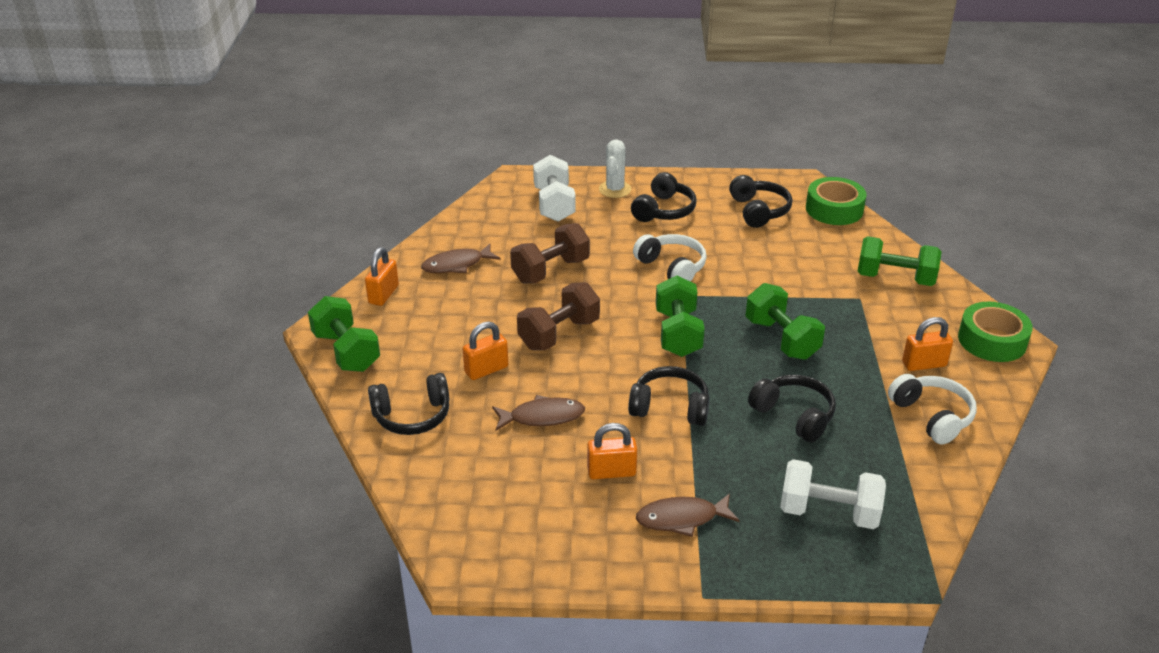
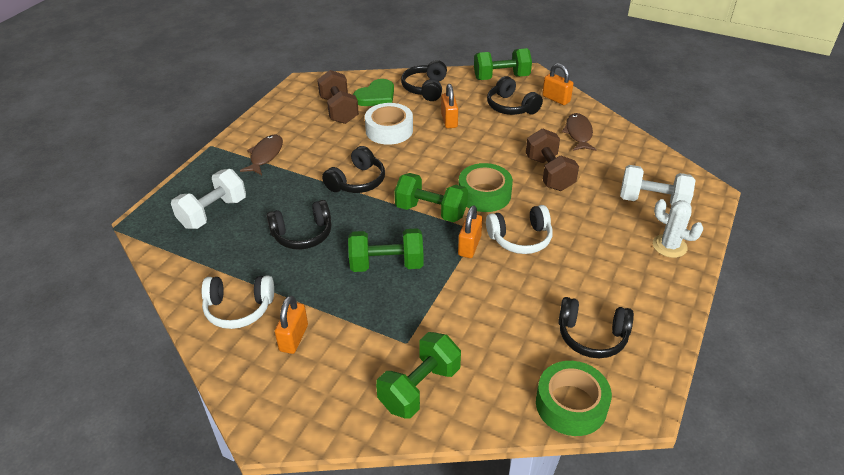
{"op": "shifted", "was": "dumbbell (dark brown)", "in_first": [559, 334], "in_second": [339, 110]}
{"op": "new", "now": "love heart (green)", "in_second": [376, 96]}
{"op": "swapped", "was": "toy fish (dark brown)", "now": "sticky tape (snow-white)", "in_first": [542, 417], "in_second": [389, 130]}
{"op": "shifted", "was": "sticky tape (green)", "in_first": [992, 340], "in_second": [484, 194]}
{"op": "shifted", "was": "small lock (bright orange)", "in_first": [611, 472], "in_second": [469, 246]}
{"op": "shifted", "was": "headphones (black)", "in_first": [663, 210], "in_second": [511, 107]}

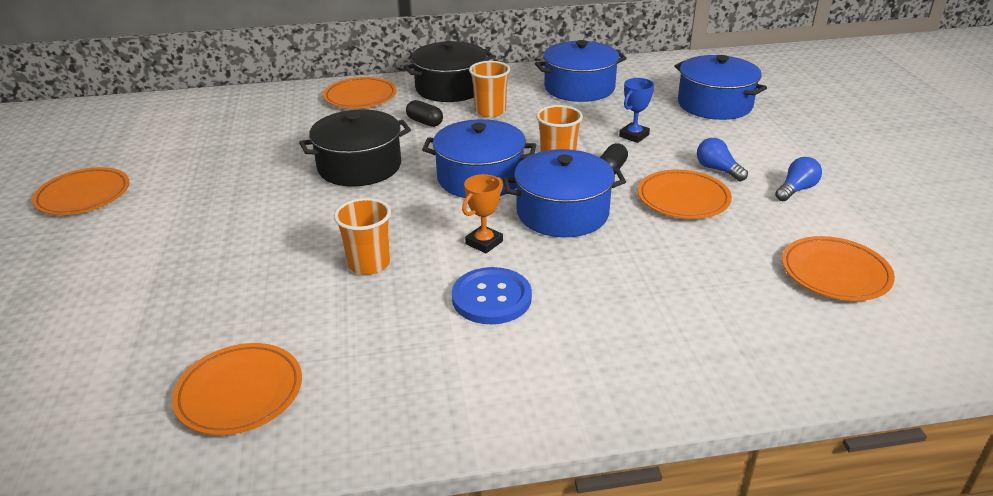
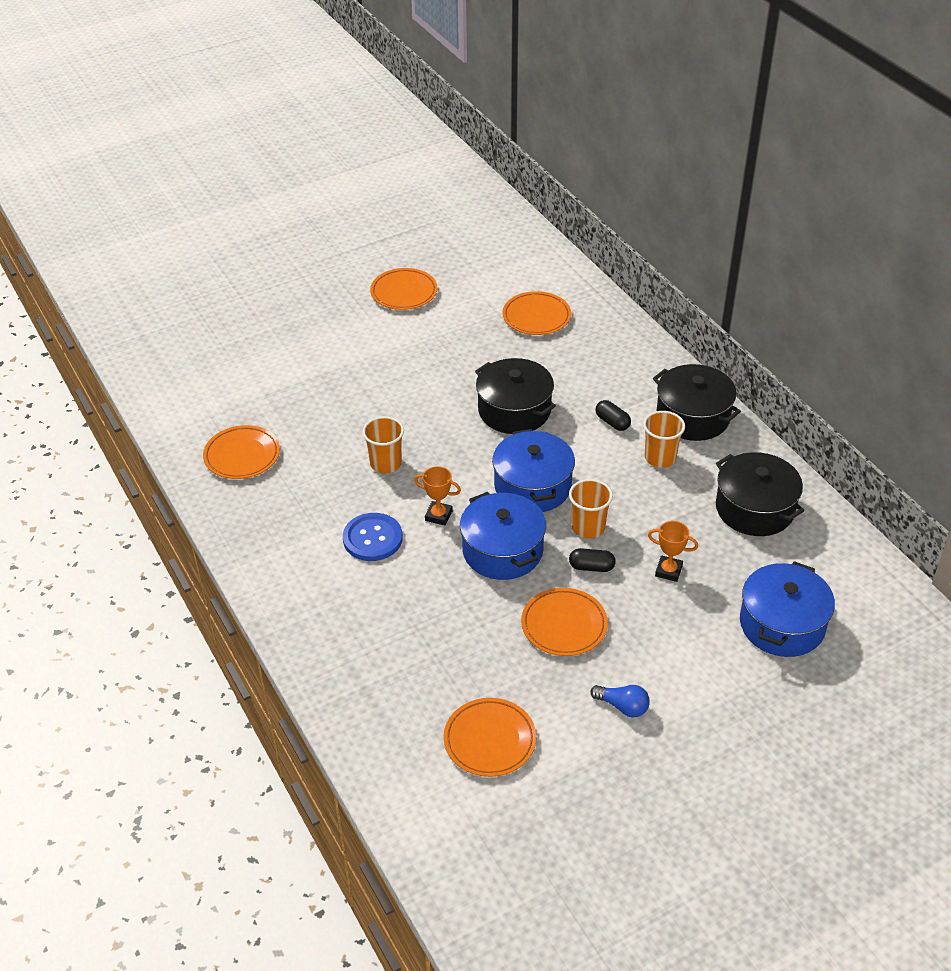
{"op": "shifted", "was": "plate (bright orange)", "in_first": [360, 97], "in_second": [536, 317]}
{"op": "rotated", "was": "pill shape (black)", "in_first": [425, 122], "in_second": [612, 422], "clockwise": -60}
{"op": "repainted", "was": "prize cup (royal blue)", "now": "prize cup (bright orange)", "in_first": [634, 136], "in_second": [668, 571]}
{"op": "repainted", "was": "stockpot (royal blue)", "now": "stockpot (black)", "in_first": [579, 88], "in_second": [754, 508]}
{"op": "gone", "was": "bulb (royal blue)", "in_first": [717, 170]}

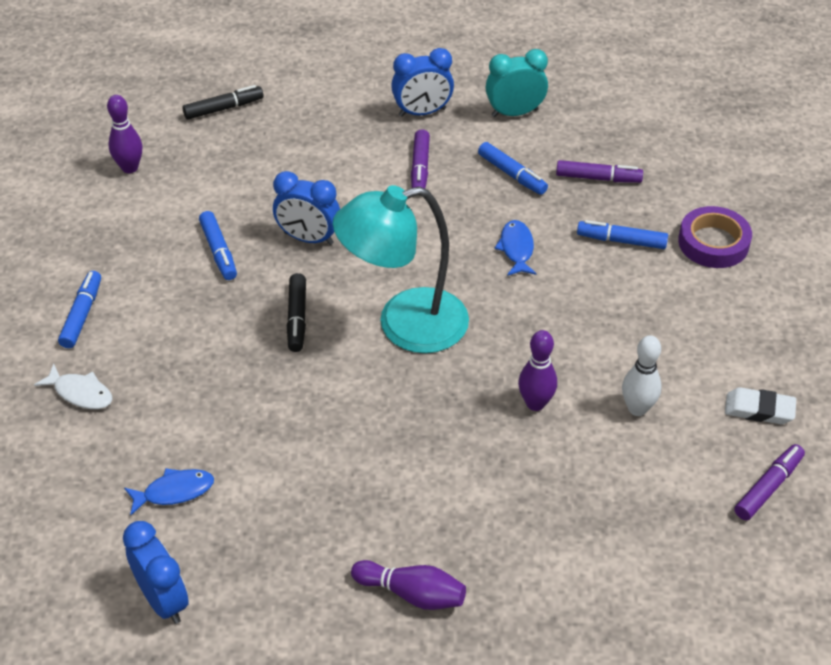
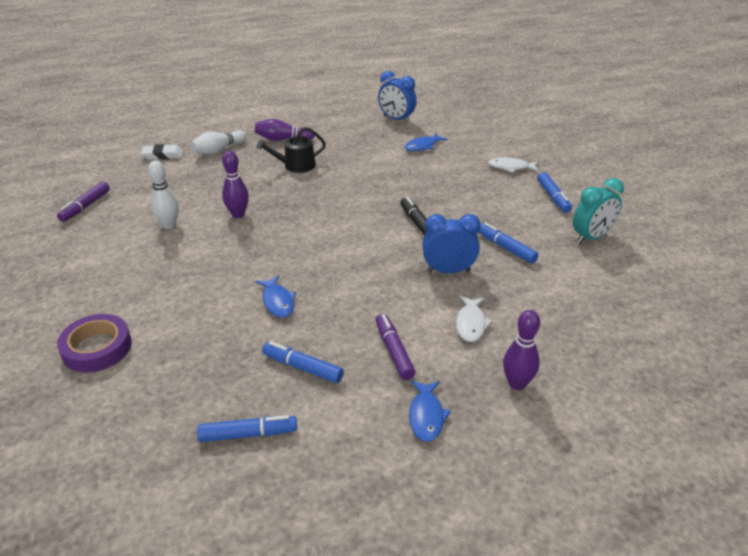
{"op": "shifted", "was": "gum eraser (snow-white)", "in_first": [759, 410], "in_second": [163, 155]}
{"op": "new", "now": "tenpin (snow-white)", "in_second": [218, 150]}
{"op": "shifted", "was": "marker pen (royal blue)", "in_first": [621, 241], "in_second": [248, 434]}
{"op": "new", "now": "sprinkling can (black)", "in_second": [295, 166]}
{"op": "swapped", "was": "alarm clock (royal blue)", "now": "toy fish (royal blue)", "in_first": [422, 112], "in_second": [426, 416]}
{"op": "new", "now": "toy fish (snow-white)", "in_second": [471, 324]}
{"op": "shifted", "was": "tenpin (royal purple)", "in_first": [130, 168], "in_second": [517, 383]}
{"op": "shifted", "was": "alarm clock (aqua)", "in_first": [514, 113], "in_second": [591, 237]}
{"op": "gone", "was": "marker pen (black)", "in_first": [224, 108]}
{"op": "gone", "was": "lamp (aqua)", "in_first": [404, 325]}
{"op": "gone", "was": "marker pen (royal purple)", "in_first": [598, 178]}

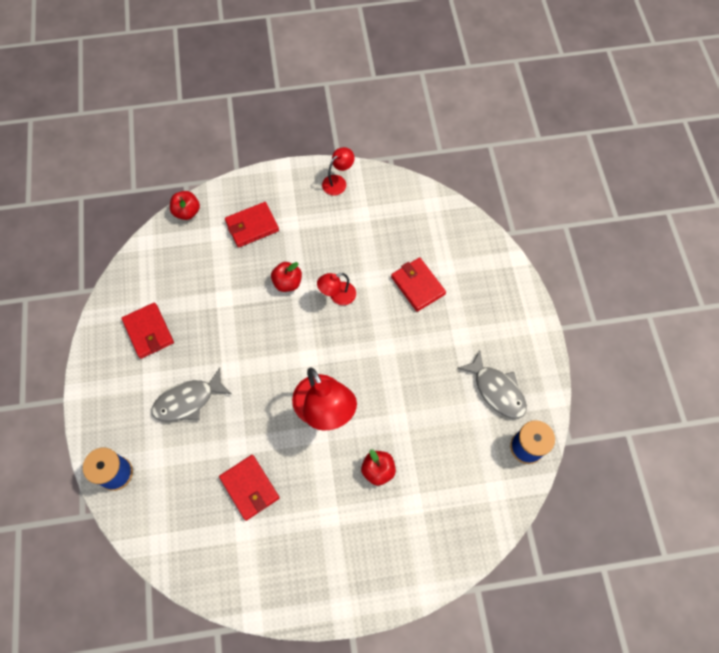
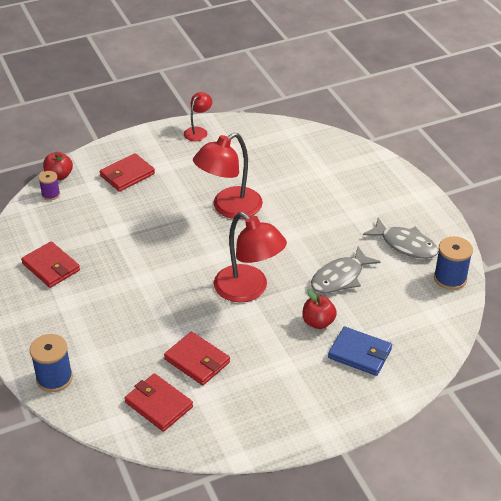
{"op": "new", "now": "spool (royal purple)", "in_second": [51, 194]}
{"op": "shifted", "was": "wallet (crimson)", "in_first": [418, 285], "in_second": [159, 404]}
{"op": "scaled", "was": "lamp (crimson)", "in_first": [337, 296], "in_second": [229, 208], "ratio": 1.91}
{"op": "shifted", "was": "toy fish (grey)", "in_first": [188, 400], "in_second": [340, 277]}
{"op": "new", "now": "wallet (royal blue)", "in_second": [359, 353]}
{"op": "gone", "was": "toy apple (crimson)", "in_first": [287, 282]}

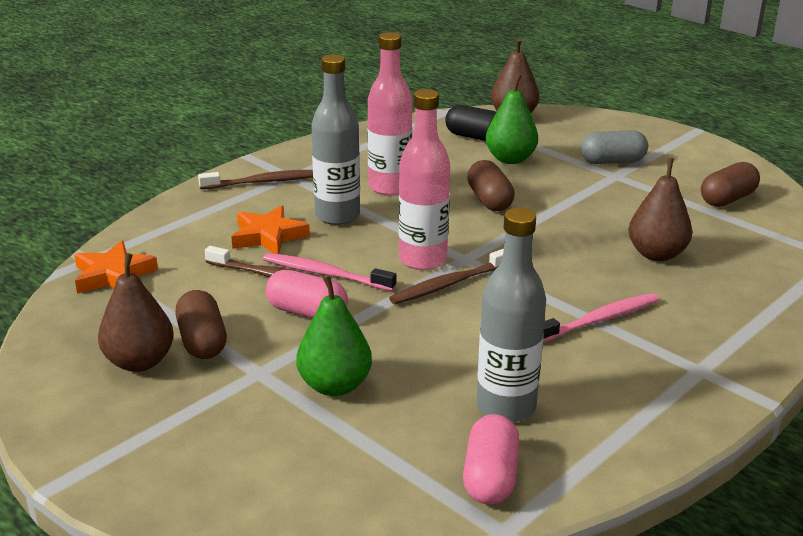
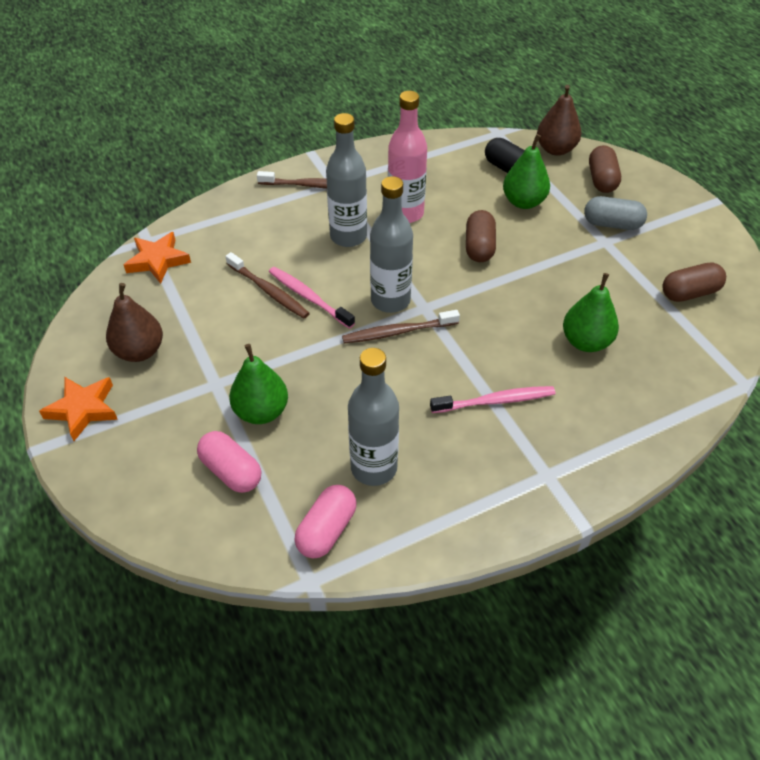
{"op": "shifted", "was": "five-pointed star (bright orange)", "in_first": [268, 236], "in_second": [83, 409]}
{"op": "shifted", "was": "pill shape (rose-pink)", "in_first": [307, 312], "in_second": [231, 471]}
{"op": "repainted", "was": "bottle (rose-pink)", "now": "bottle (grey)", "in_first": [422, 259], "in_second": [390, 300]}
{"op": "repainted", "was": "pear fruit (dark brown)", "now": "pear fruit (green)", "in_first": [656, 254], "in_second": [586, 342]}
{"op": "shifted", "was": "pill shape (dark brown)", "in_first": [202, 341], "in_second": [602, 180]}

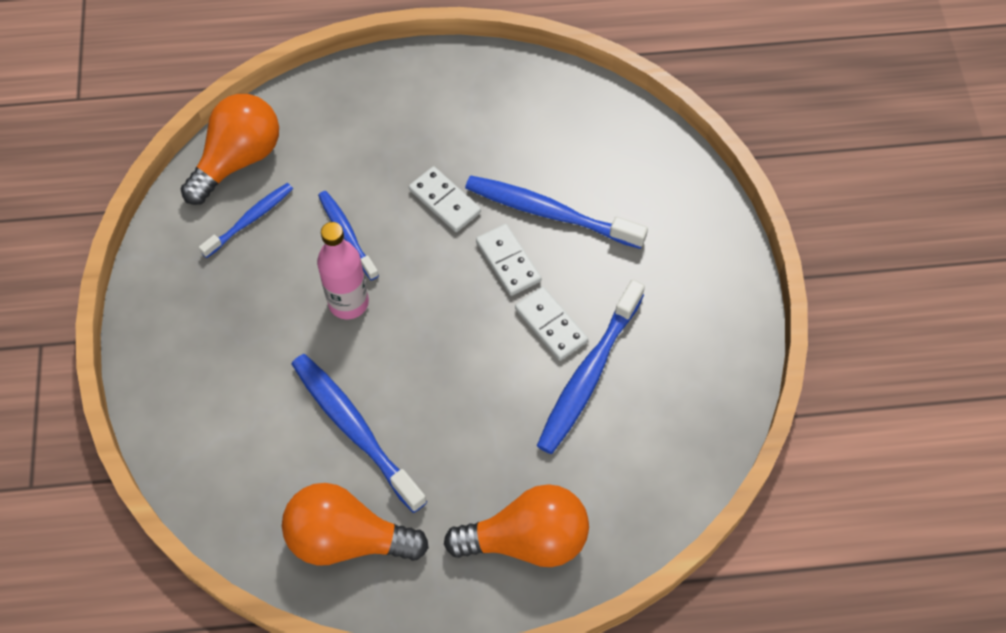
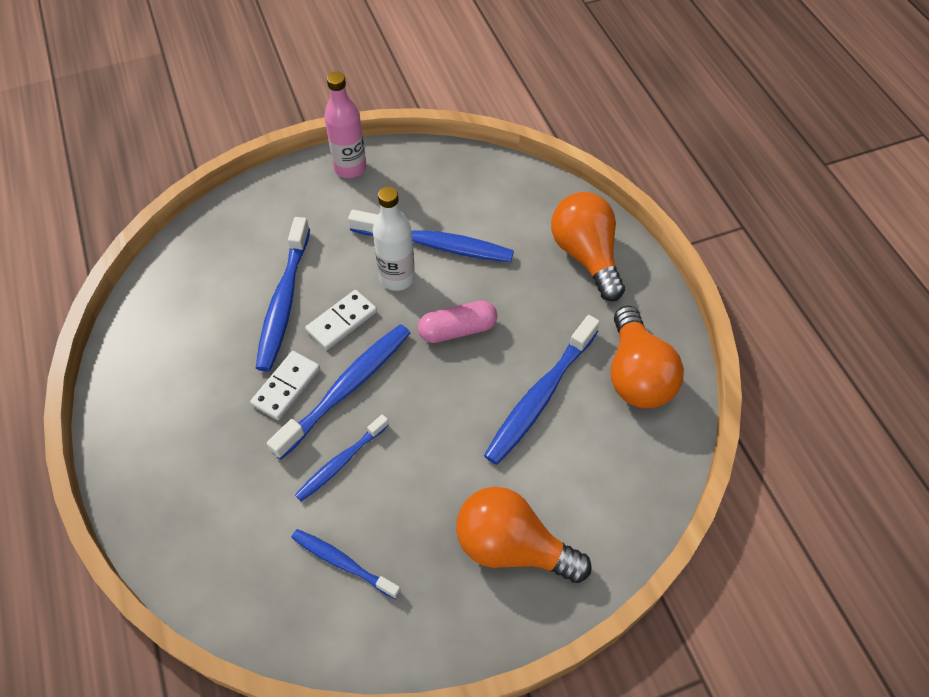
{"op": "new", "now": "tooth brush (royal blue)", "in_second": [346, 388]}
{"op": "shifted", "was": "bottle (rose-pink)", "in_first": [348, 303], "in_second": [350, 168]}
{"op": "swapped", "was": "domino tile (snow-white)", "now": "bottle (snow-white)", "in_first": [551, 325], "in_second": [397, 278]}
{"op": "new", "now": "pill shape (rose-pink)", "in_second": [457, 330]}
{"op": "shifted", "was": "bulb (bright orange)", "in_first": [238, 159], "in_second": [512, 547]}

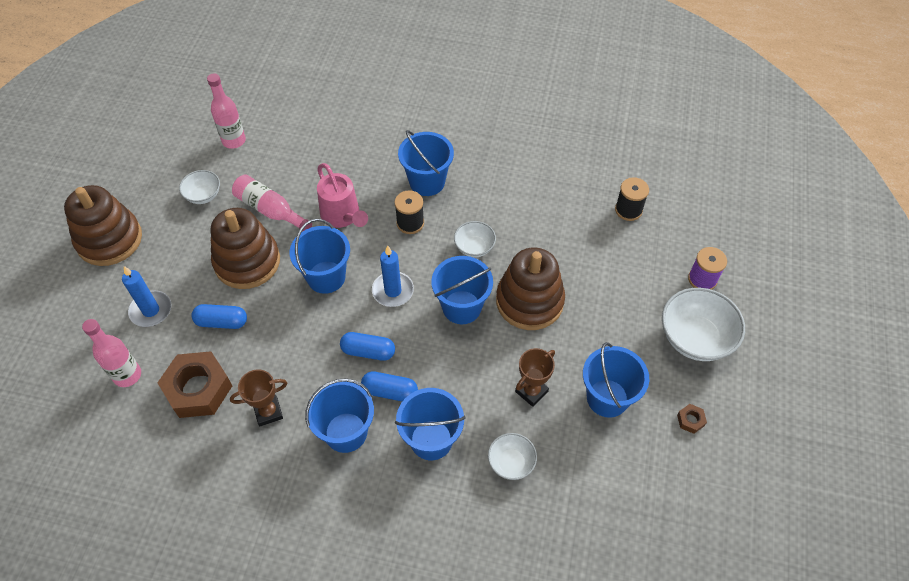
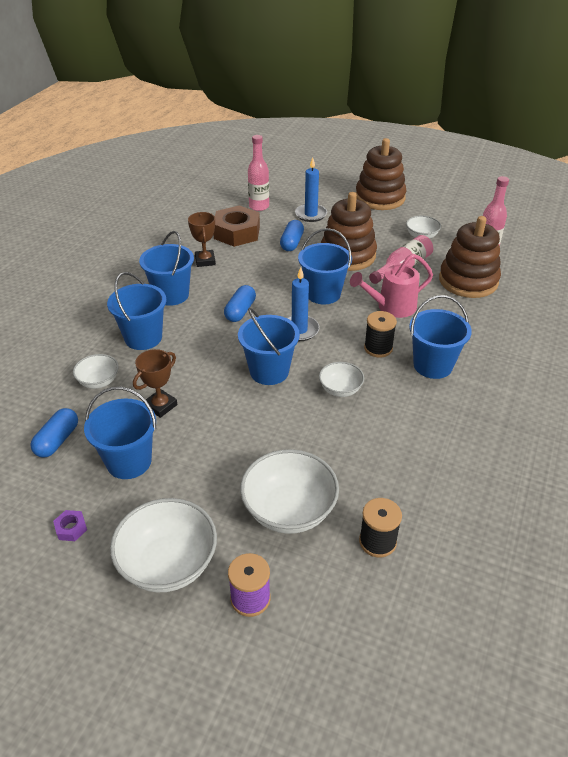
{"op": "shifted", "was": "pill shape (royal blue)", "in_first": [390, 391], "in_second": [57, 440]}
{"op": "repainted", "was": "nut (dark brown)", "now": "nut (royal purple)", "in_first": [690, 420], "in_second": [71, 528]}
{"op": "rotated", "was": "prize cup (dark brown)", "in_first": [531, 391], "in_second": [160, 406], "clockwise": 75}
{"op": "new", "now": "bowl (snow-white)", "in_second": [289, 510]}
{"op": "shifted", "was": "stacking toy (dark brown)", "in_first": [529, 301], "in_second": [468, 281]}

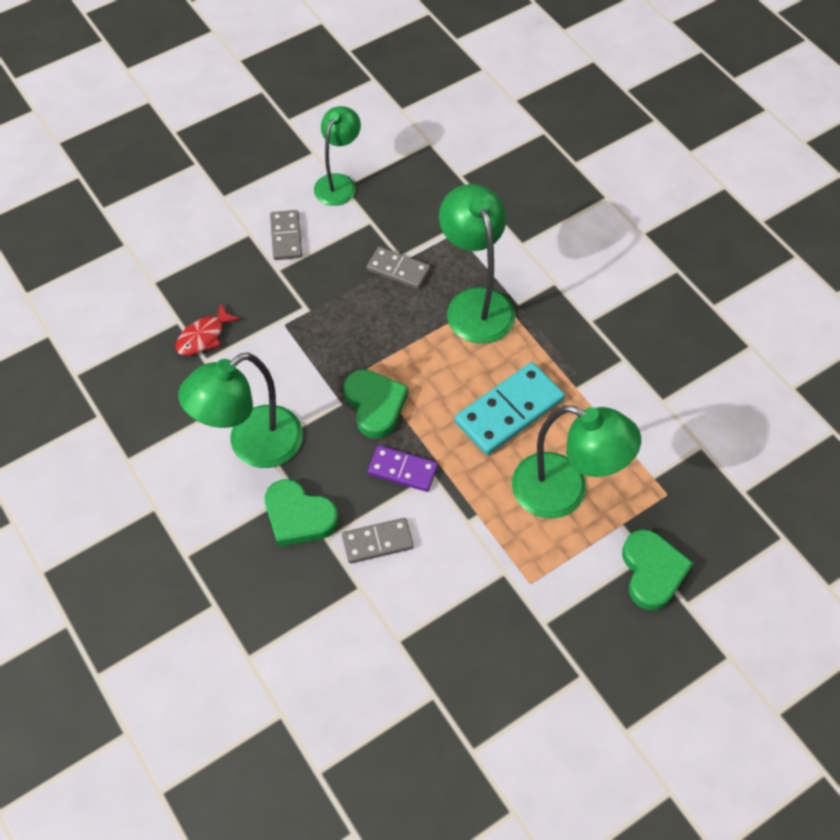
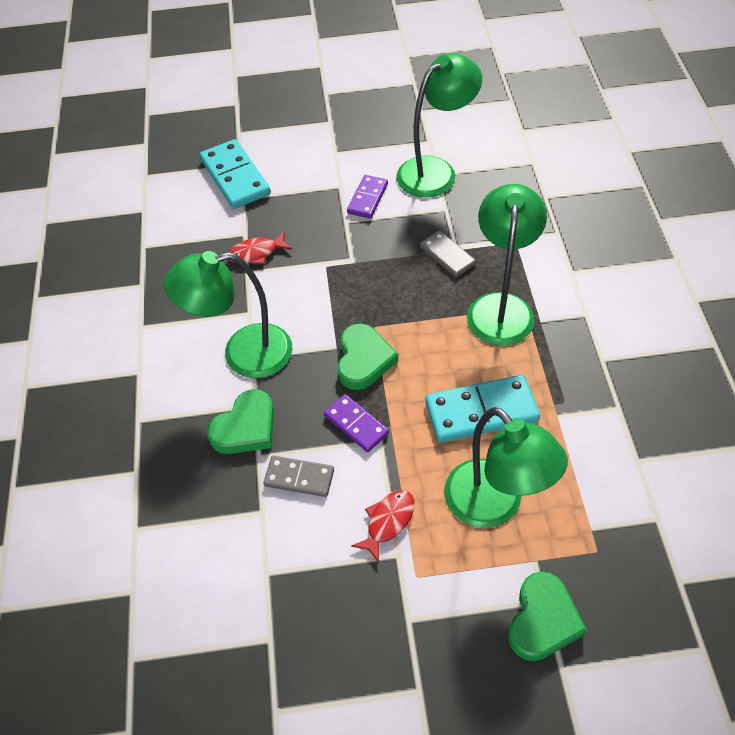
{"op": "new", "now": "domino tile (aqua)", "in_second": [235, 177]}
{"op": "rotated", "was": "love heart (green)", "in_first": [298, 516], "in_second": [246, 427], "clockwise": -105}
{"op": "repainted", "was": "domino tile (grey)", "now": "domino tile (royal purple)", "in_first": [286, 237], "in_second": [367, 198]}
{"op": "new", "now": "toy fish (crimson)", "in_second": [388, 522]}
{"op": "scaled", "was": "lamp (green)", "in_first": [339, 183], "in_second": [435, 171], "ratio": 1.52}

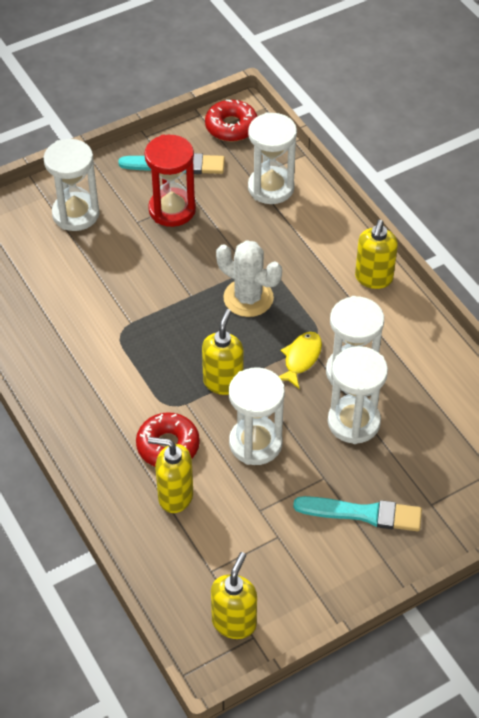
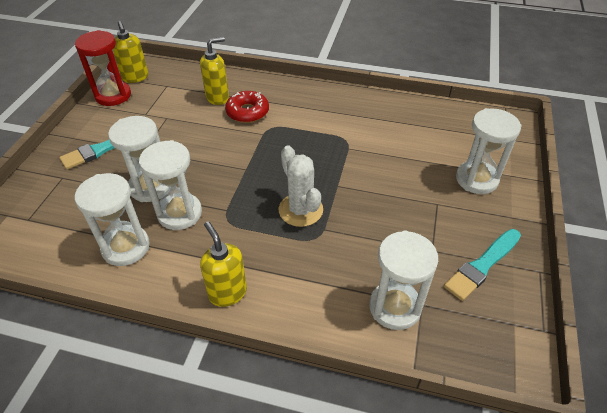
{"op": "shifted", "was": "sandglass (crimson)", "in_first": [172, 210], "in_second": [113, 95]}
{"op": "shifted", "was": "sandglass (snow-white)", "in_first": [255, 443], "in_second": [126, 247]}
{"op": "rotated", "was": "cactus (snow-white)", "in_first": [248, 298], "in_second": [300, 210], "clockwise": 75}
{"op": "gone", "was": "soap pump (yellow)", "in_first": [223, 382]}
{"op": "gone", "was": "doughnut (crimson)", "in_first": [231, 127]}
{"op": "gone", "was": "toy fish (yellow)", "in_first": [301, 359]}

